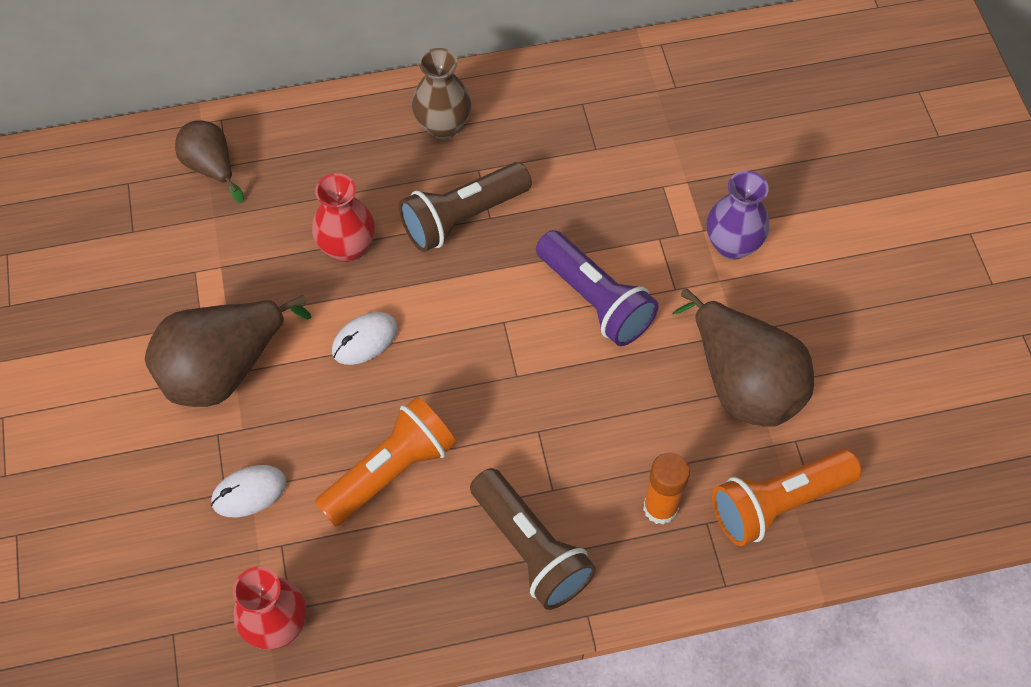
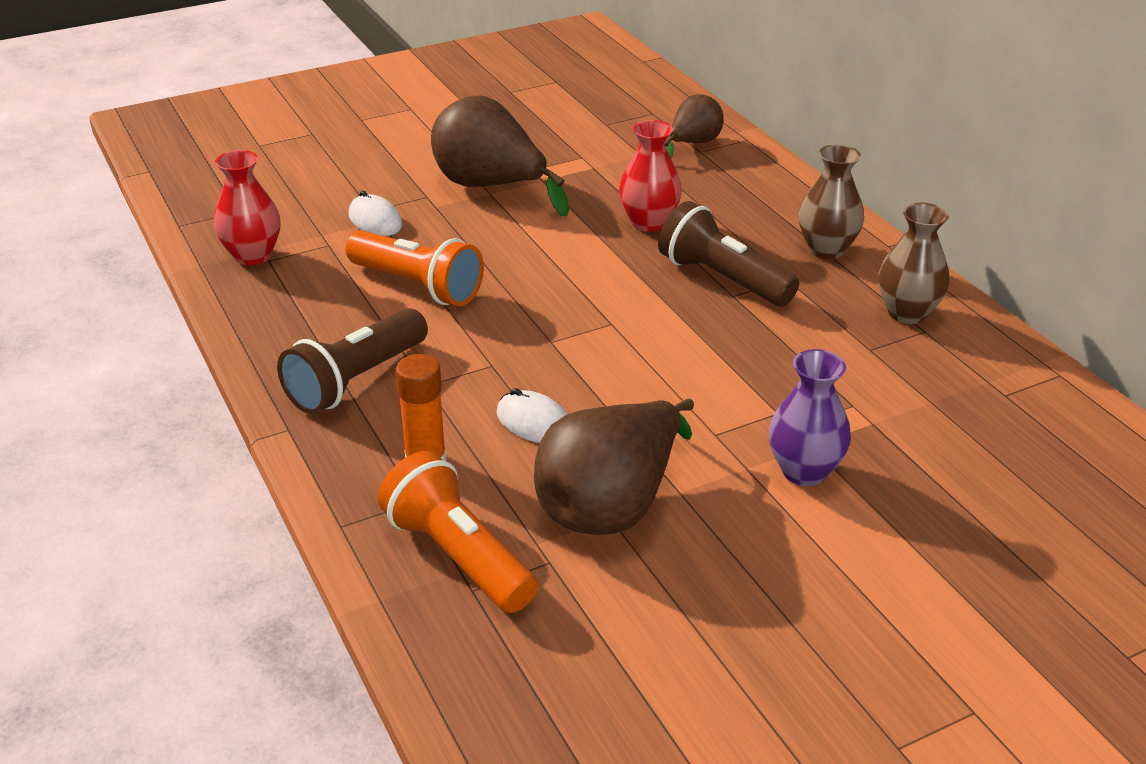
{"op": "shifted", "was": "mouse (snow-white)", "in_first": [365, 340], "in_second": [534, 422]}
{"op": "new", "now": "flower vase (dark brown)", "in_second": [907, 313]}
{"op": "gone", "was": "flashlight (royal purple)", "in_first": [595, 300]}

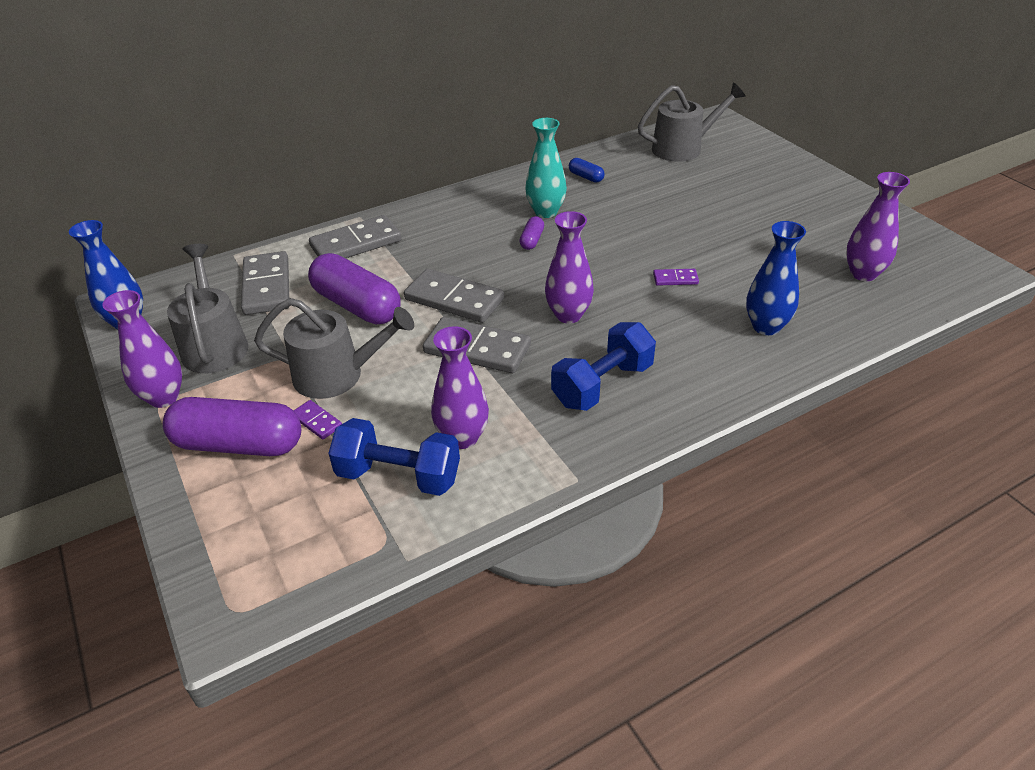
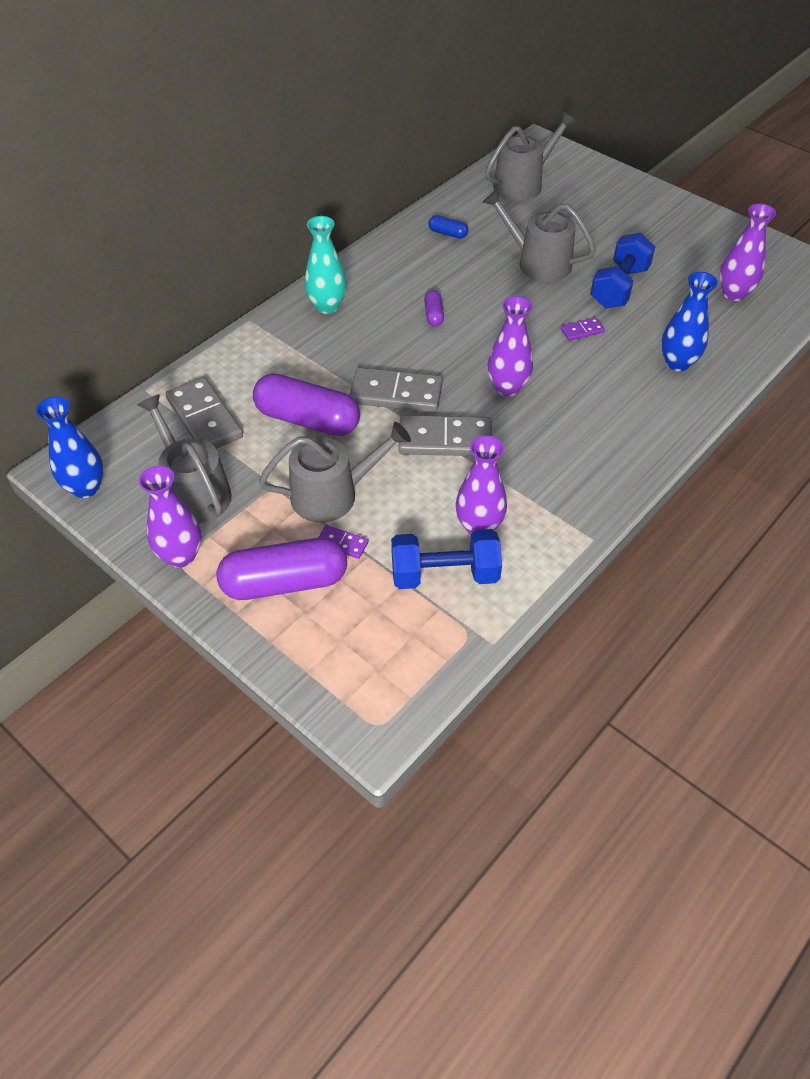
{"op": "shifted", "was": "flower vase (aqua)", "in_first": [546, 212], "in_second": [327, 306]}
{"op": "new", "now": "sprinkling can (grey)", "in_second": [538, 262]}
{"op": "shifted", "was": "dumbbell (royal blue)", "in_first": [602, 385], "in_second": [619, 287]}
{"op": "gone", "was": "domino tile (grey)", "in_first": [356, 243]}

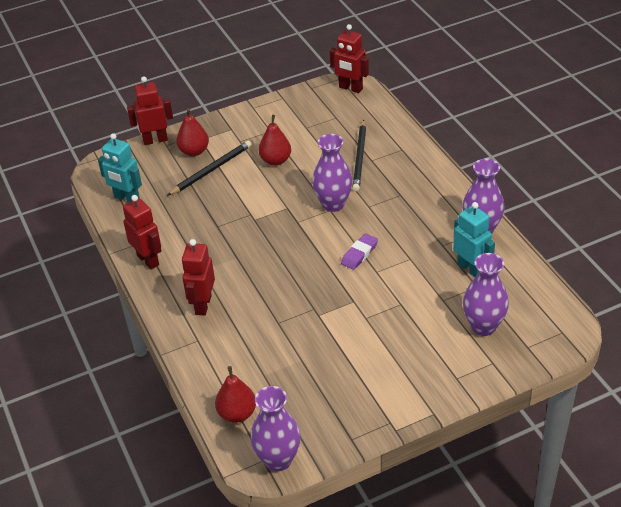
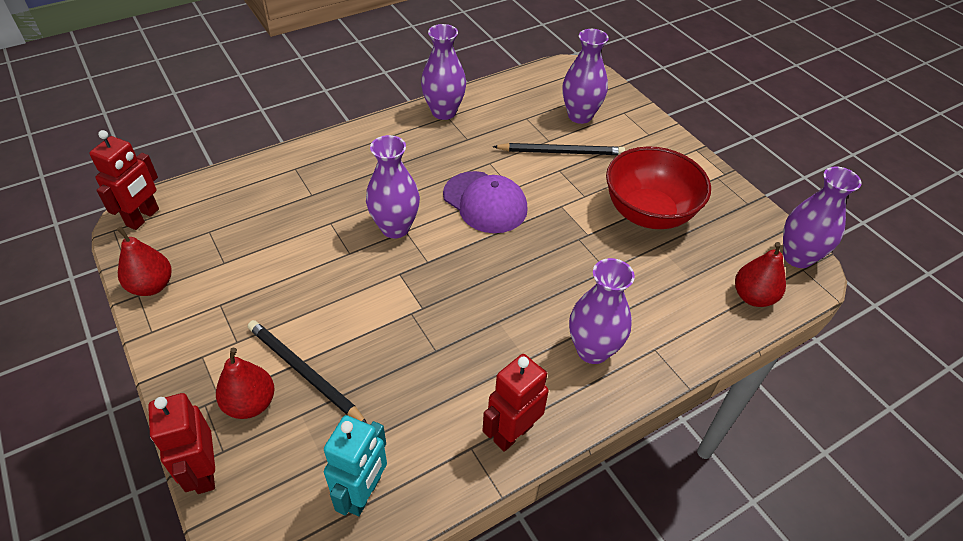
{"op": "shifted", "was": "pear fruit (crimson)", "in_first": [275, 160], "in_second": [152, 286]}
{"op": "swapped", "was": "gum eraser (royal purple)", "now": "peaked cap (royal purple)", "in_first": [359, 254], "in_second": [485, 202]}
{"op": "shifted", "was": "lead pencil (black)", "in_first": [360, 158], "in_second": [561, 152]}
{"op": "swapped", "was": "robot figure (crimson)", "now": "flower vase (royal purple)", "in_first": [203, 305], "in_second": [592, 350]}
{"op": "new", "now": "bowl (crimson)", "in_second": [648, 213]}
{"op": "gone", "was": "robot figure (aqua)", "in_first": [470, 268]}

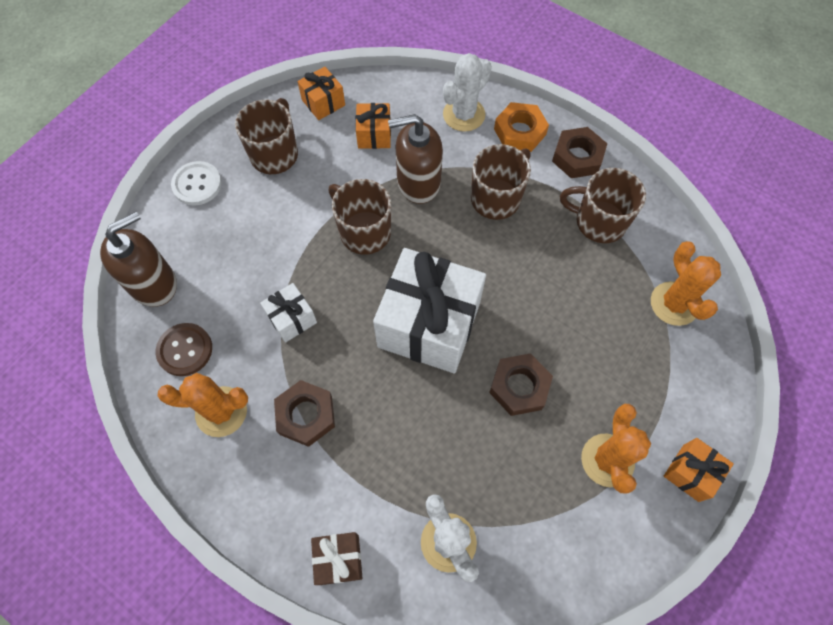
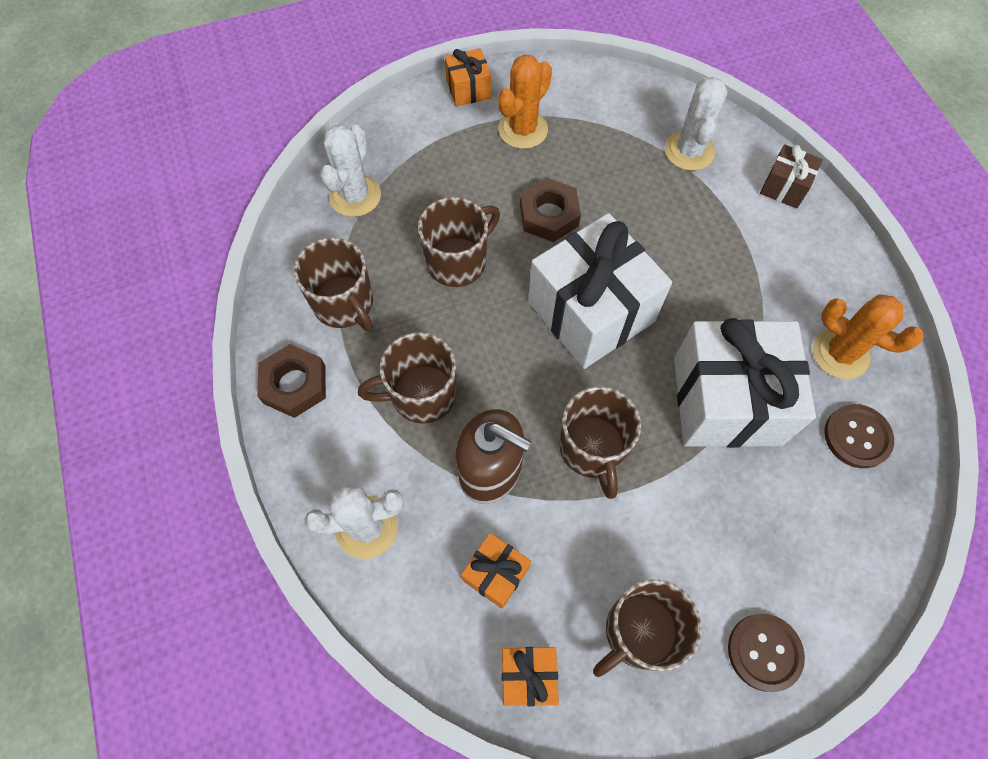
{"op": "repainted", "was": "cactus (bright orange)", "now": "cactus (snow-white)", "in_first": [674, 304], "in_second": [355, 196]}
{"op": "new", "now": "coffee mug (dark brown)", "in_second": [458, 261]}
{"op": "scaled", "was": "wrapped gift (snow-white)", "in_first": [292, 319], "in_second": [726, 401], "ratio": 2.18}
{"op": "repainted", "was": "sewing button (snow-white)", "now": "sewing button (dark brown)", "in_first": [197, 184], "in_second": [764, 652]}
{"op": "gone", "was": "soap pump (dark brown)", "in_first": [153, 283]}
{"op": "gone", "was": "nut (dark brown)", "in_first": [306, 415]}
{"op": "gone", "was": "nut (bright orange)", "in_first": [519, 132]}

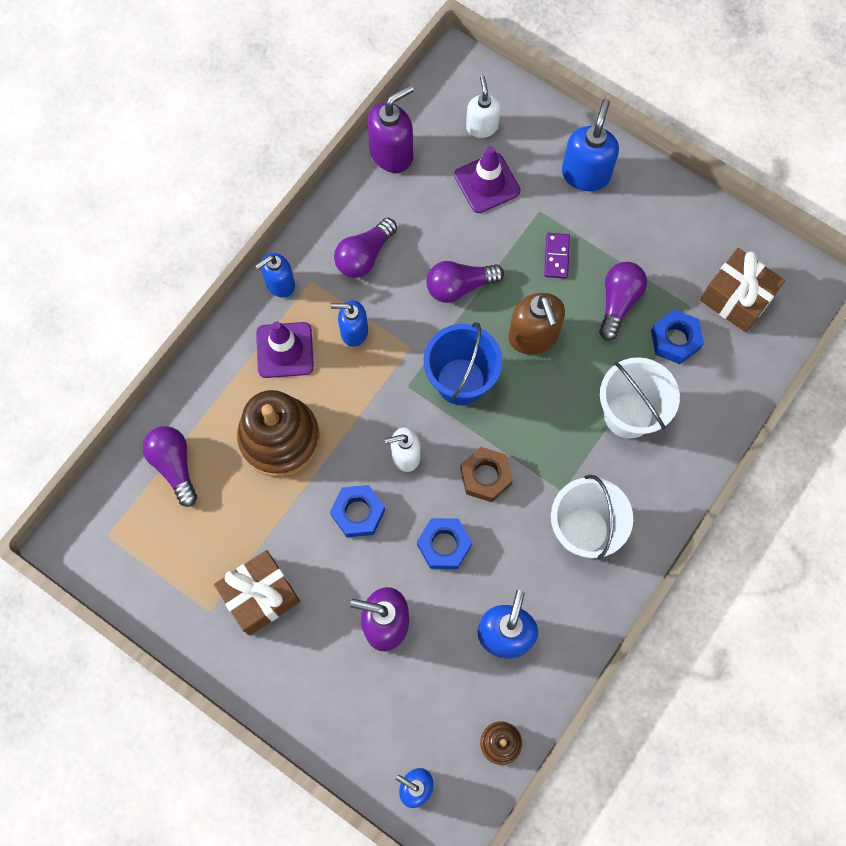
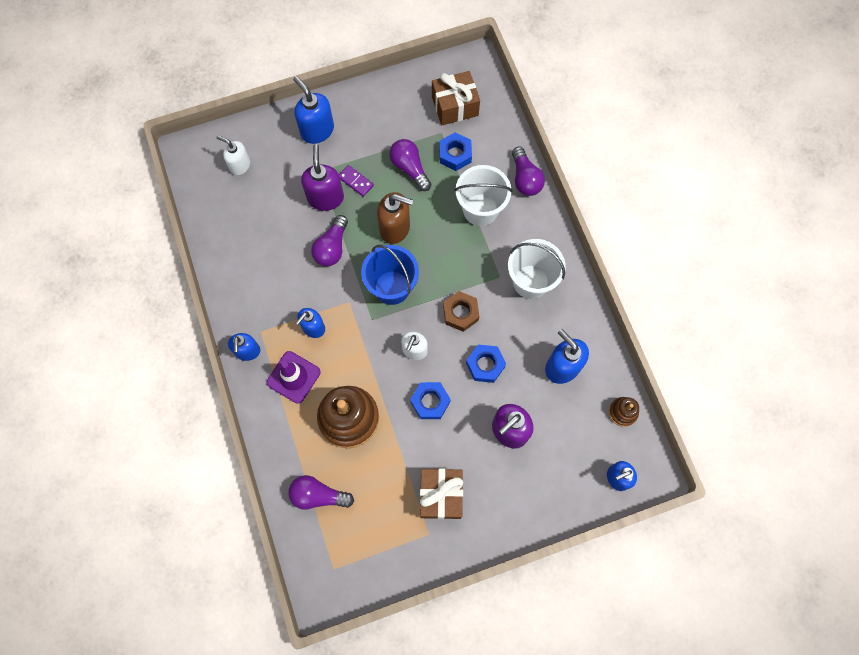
{"op": "shifted", "was": "soap pump (royal purple)", "in_first": [392, 154], "in_second": [325, 197]}
{"op": "shifted", "was": "bulb (royal purple)", "in_first": [364, 256], "in_second": [525, 179]}
{"op": "gone", "was": "road cone (royal purple)", "in_first": [487, 183]}

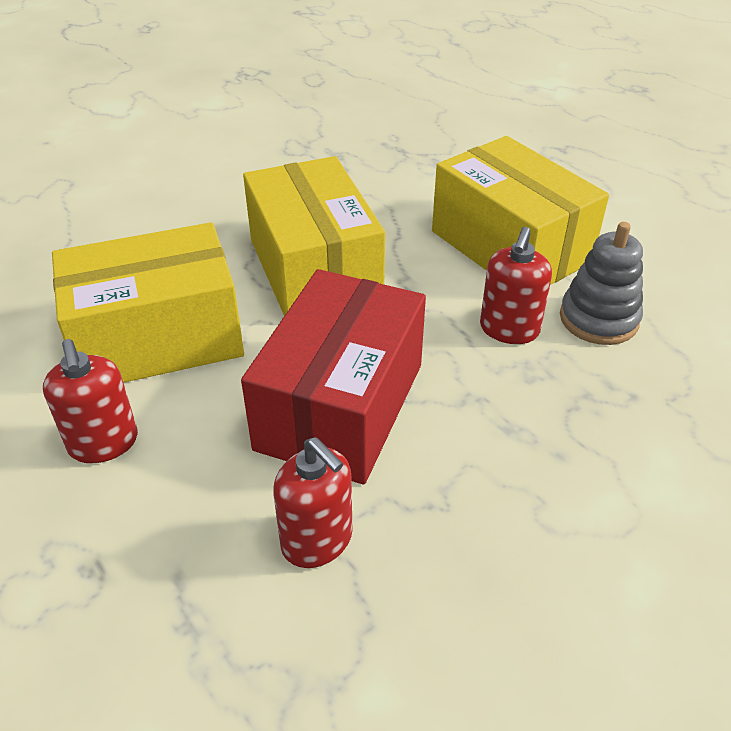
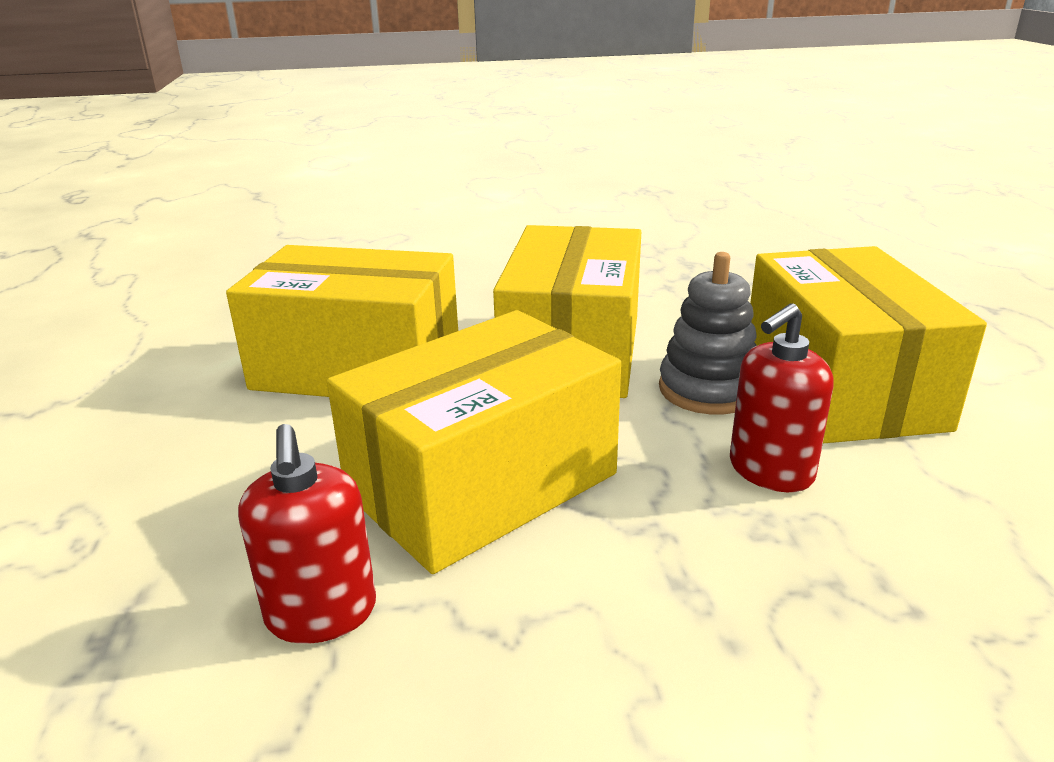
{"op": "repainted", "was": "package (crimson)", "now": "package (yellow)", "in_first": [341, 406], "in_second": [482, 484]}
{"op": "shifted", "was": "stacking toy (grey)", "in_first": [598, 319], "in_second": [708, 389]}
{"op": "gone", "was": "soap pump (crimson)", "in_first": [103, 443]}

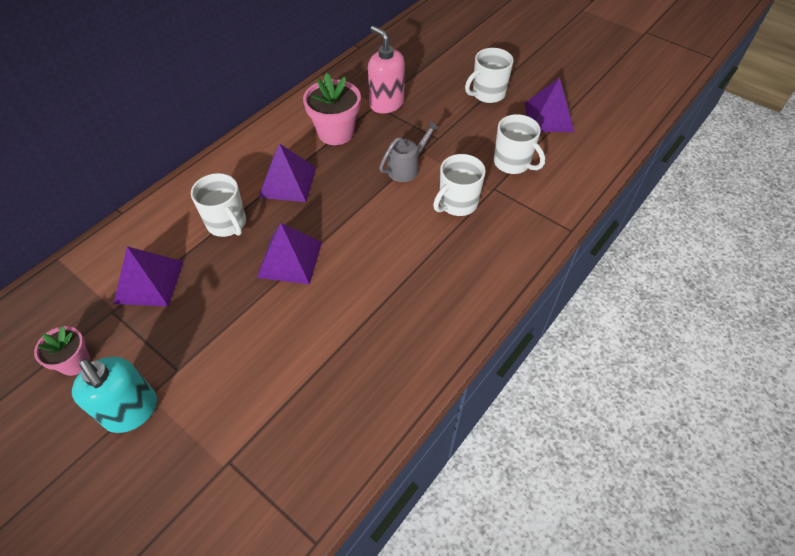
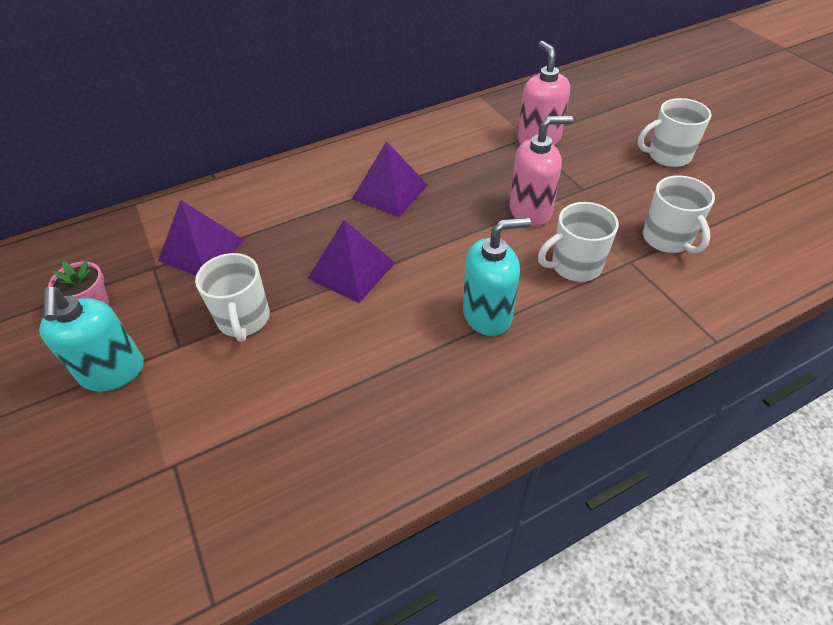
{"op": "shifted", "was": "coffee mug (snow-white)", "in_first": [227, 224], "in_second": [244, 320]}
{"op": "new", "now": "soap pump (aqua)", "in_second": [487, 315]}
{"op": "swapped", "was": "sprinkling can (grey)", "now": "soap pump (rose-pink)", "in_first": [406, 168], "in_second": [530, 211]}
{"op": "gone", "was": "potted plant (rose-pink)", "in_first": [335, 133]}
{"op": "gone", "was": "solid pyramid (royal purple)", "in_first": [548, 117]}

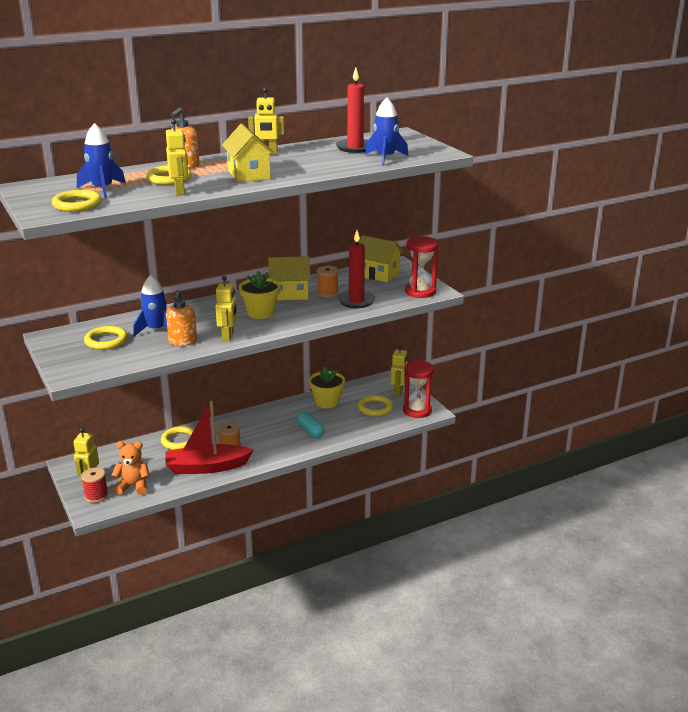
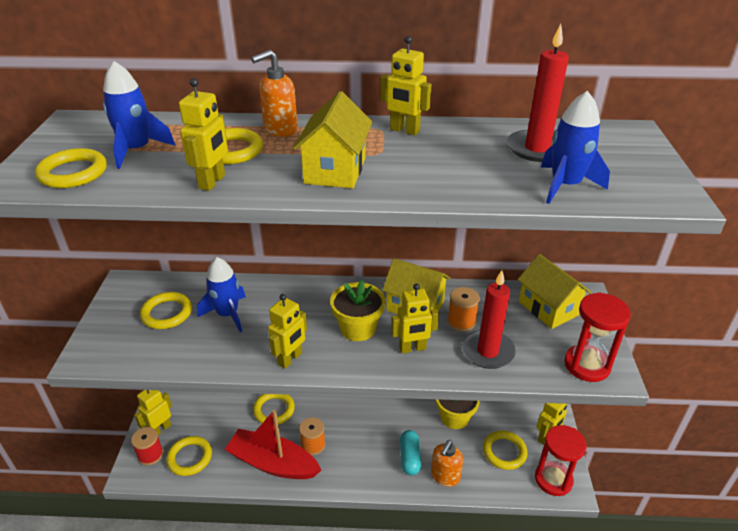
{"op": "swapped", "was": "teddy bear (bright orange)", "now": "ring (yellow)", "in_first": [133, 486], "in_second": [190, 457]}
{"op": "new", "now": "robot figure (yellow)", "in_second": [412, 348]}
{"op": "shifted", "was": "soap pump (bright orange)", "in_first": [182, 342], "in_second": [445, 476]}

